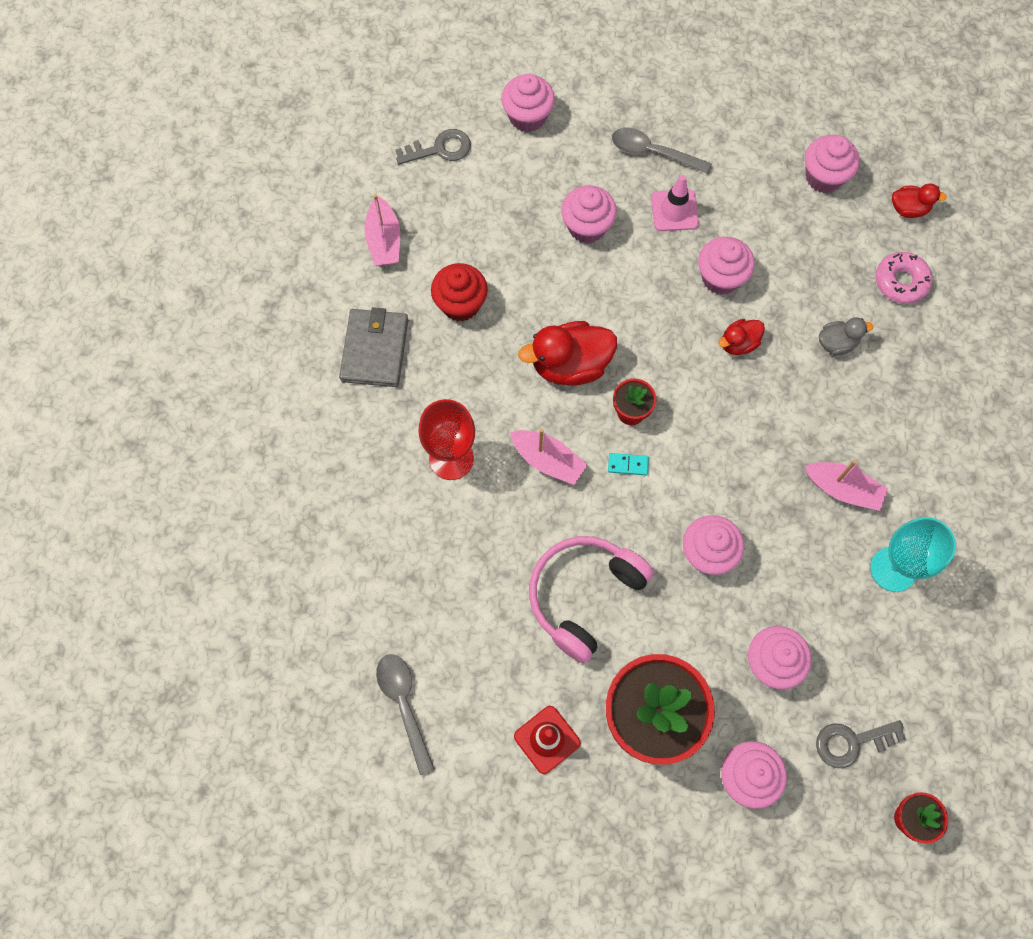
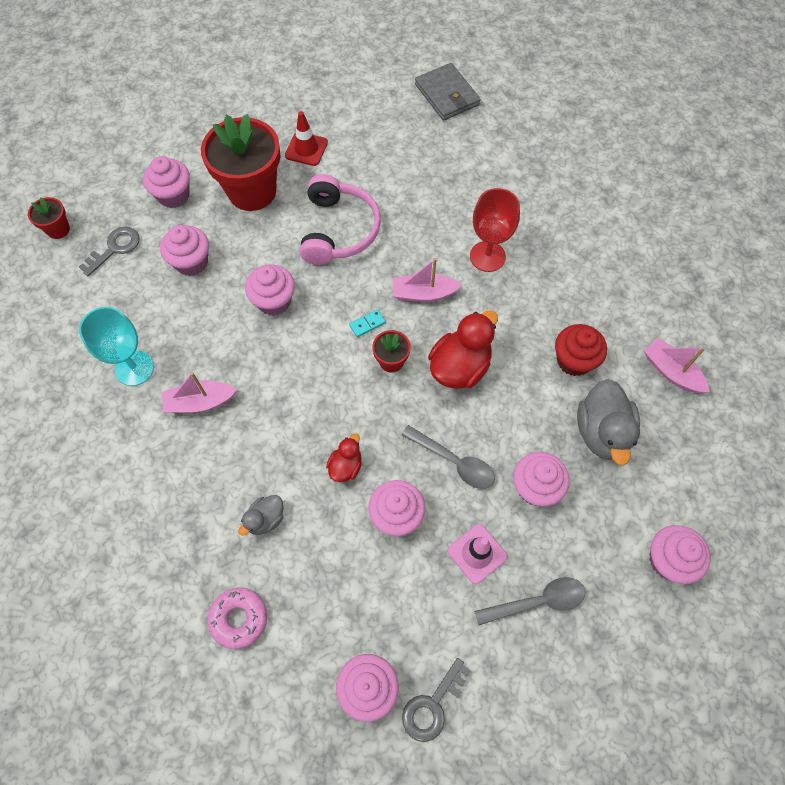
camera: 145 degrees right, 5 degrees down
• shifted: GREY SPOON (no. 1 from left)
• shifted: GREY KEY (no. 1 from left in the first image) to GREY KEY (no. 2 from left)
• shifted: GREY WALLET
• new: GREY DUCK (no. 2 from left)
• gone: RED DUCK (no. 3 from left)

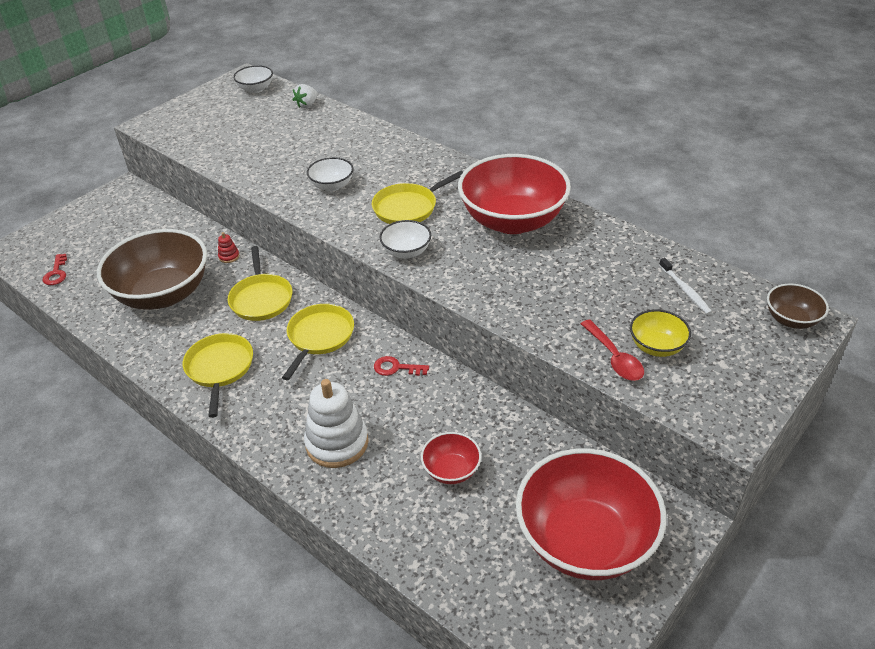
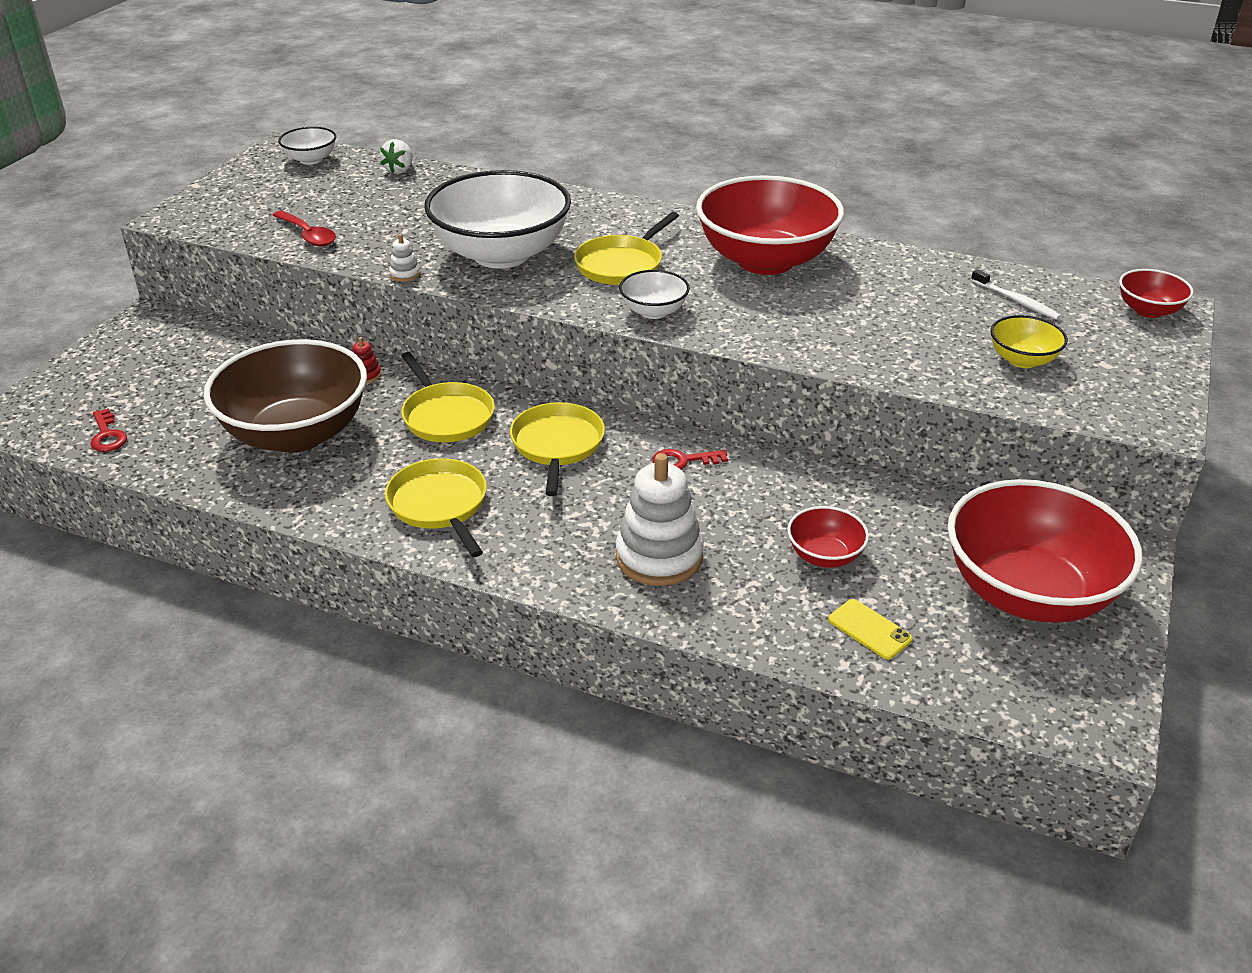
camera: 20 degrees left, 5 degrees down
• shifted: RED SPOON
• new: WHITE STACKING TOY (no. 1 from left)
• scaled: WHITE BOWL (no. 2 from left) x2.20
• new: YELLOW PHONE
• repainted: BROWN BOWL (no. 2 from left) to RED BOWL (no. 4 from left)

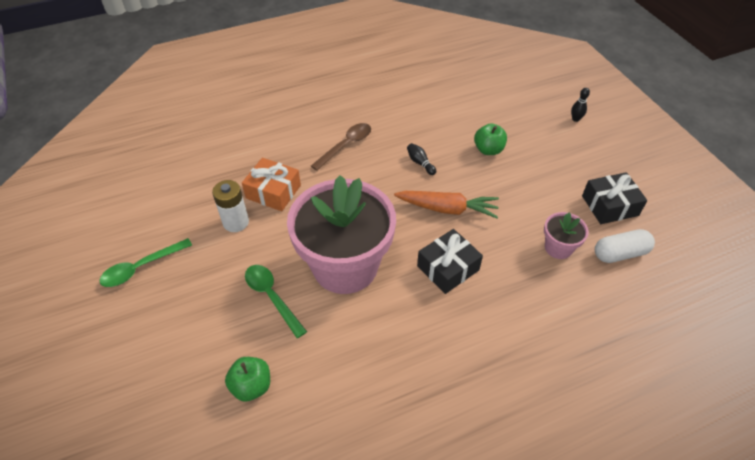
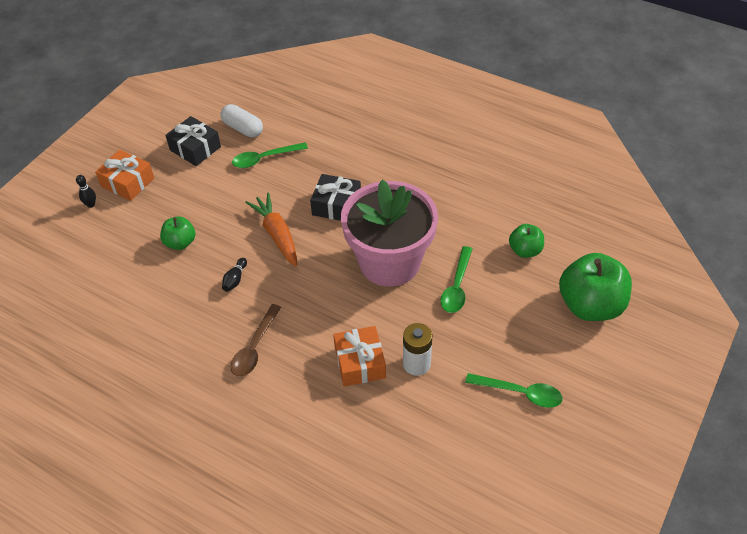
camera: 125 degrees left, 0 degrees up
• new: ORANGE GIFT (no. 1 from left)
• rotated: BROWN SPOON 75 degrees counterclockwise
• swapped: PINK FLOWER POT (no. 2 from left) to GREEN SPOON (no. 1 from left)
• new: GREEN APPLE (no. 3 from left)

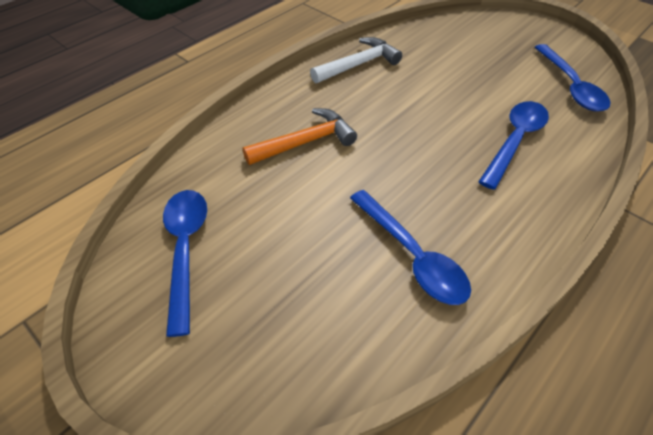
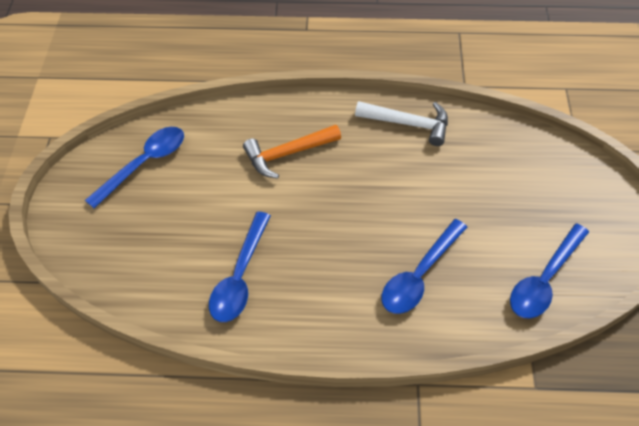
camera: 50 degrees right, 5 degrees up
• rotated: ORANGE HAMMER 135 degrees clockwise
• rotated: BLUE SPOON (no. 3 from left) 135 degrees clockwise

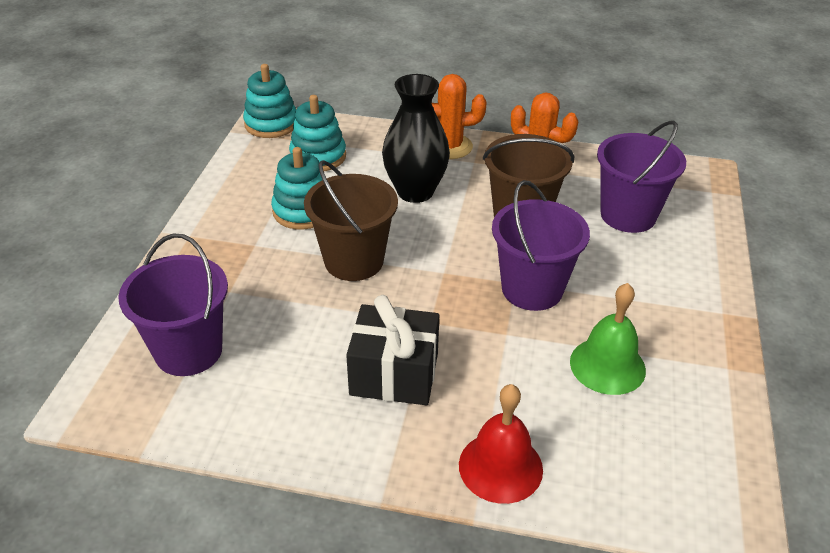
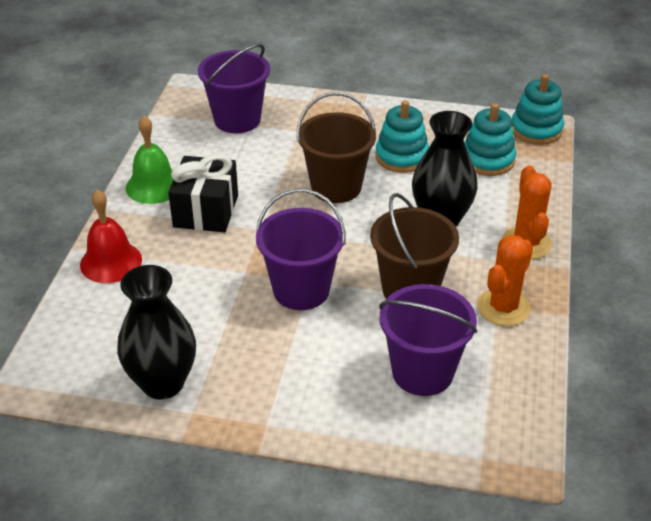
camera: 90 degrees right, 0 degrees up
• new: BLACK VASE (no. 1 from left)
• shifted: GREEN BELL

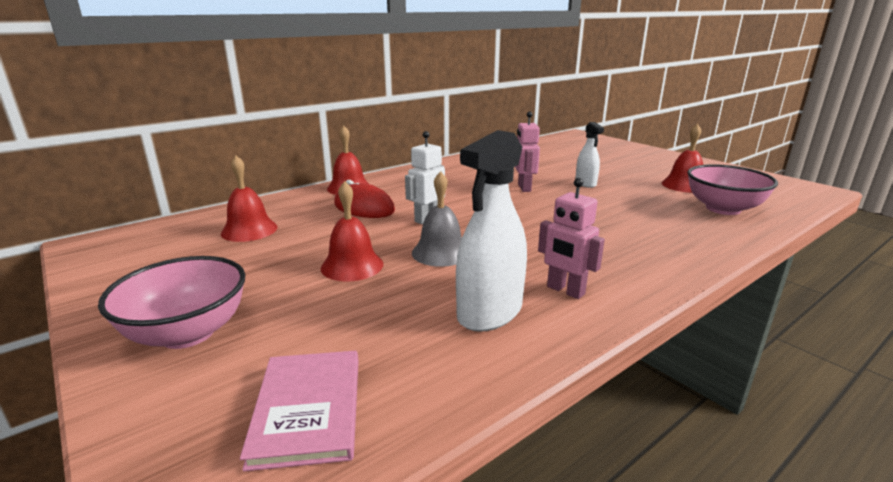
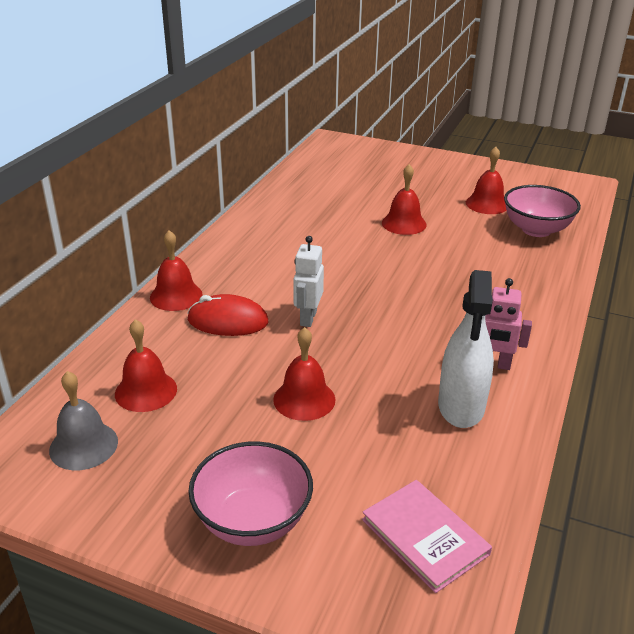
camera: 30 degrees left, 10 degrees up
• shifted: GREY BELL
• swapped: WHITE SPRAY BOTTLE (no. 2 from left) to RED BELL (no. 4 from left)
• gone: PINK ROBOT (no. 1 from left)

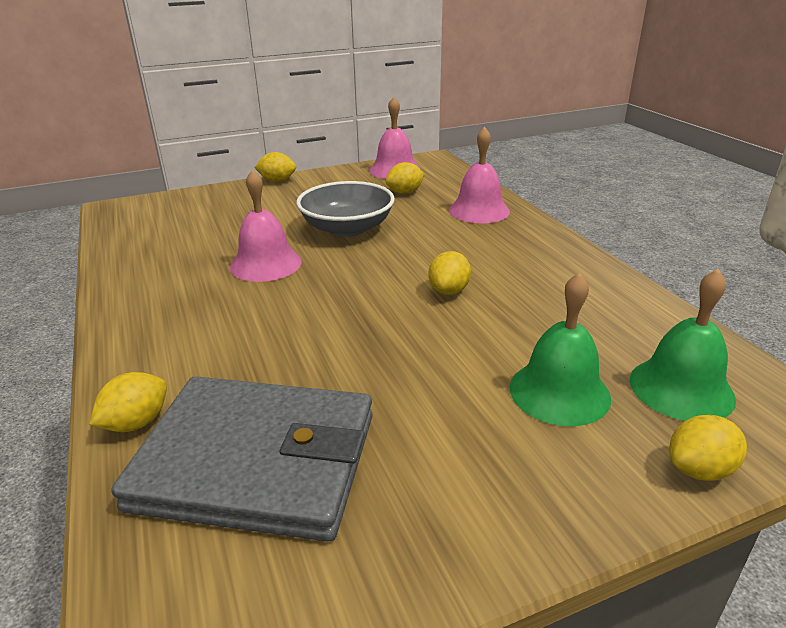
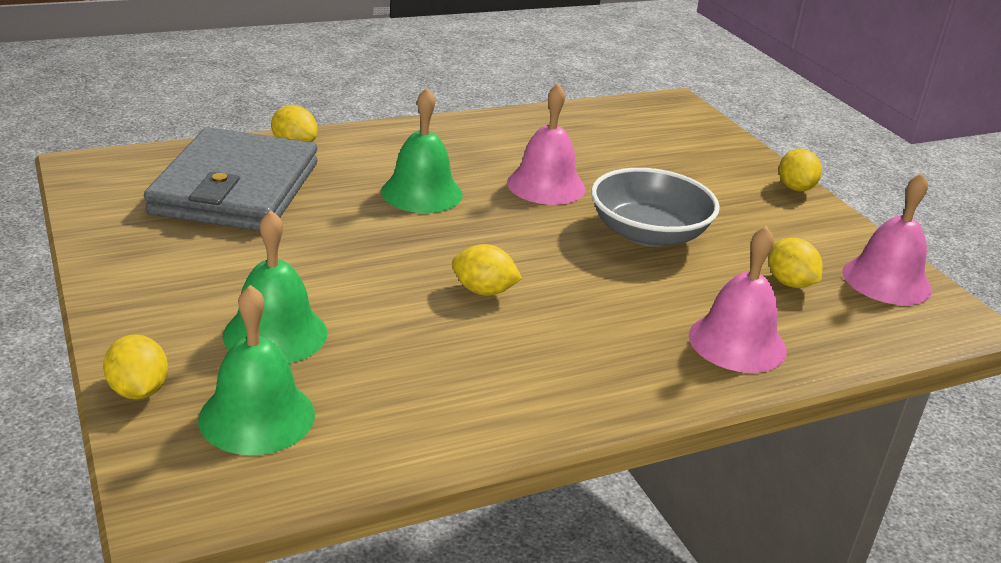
camera: 85 degrees right, 0 degrees up
• new: GREEN BELL (no. 3 from left)

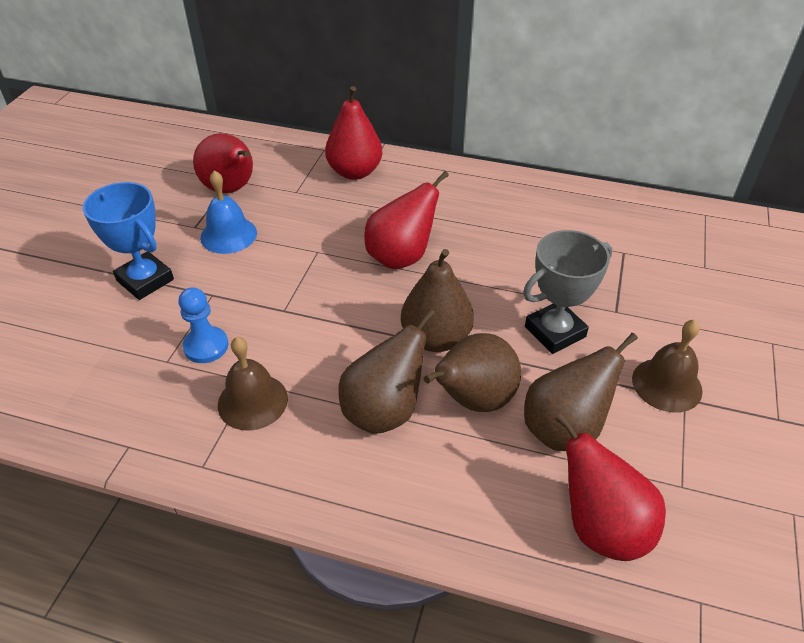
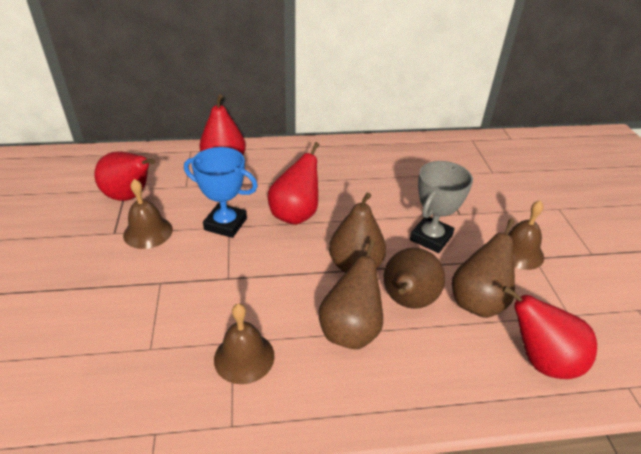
camera: 25 degrees left, 5 degrees down
• repainted: BLUE BELL to BROWN BELL (no. 1 from left)
• shifted: BLUE TROPHY
• gone: BLUE PAWN

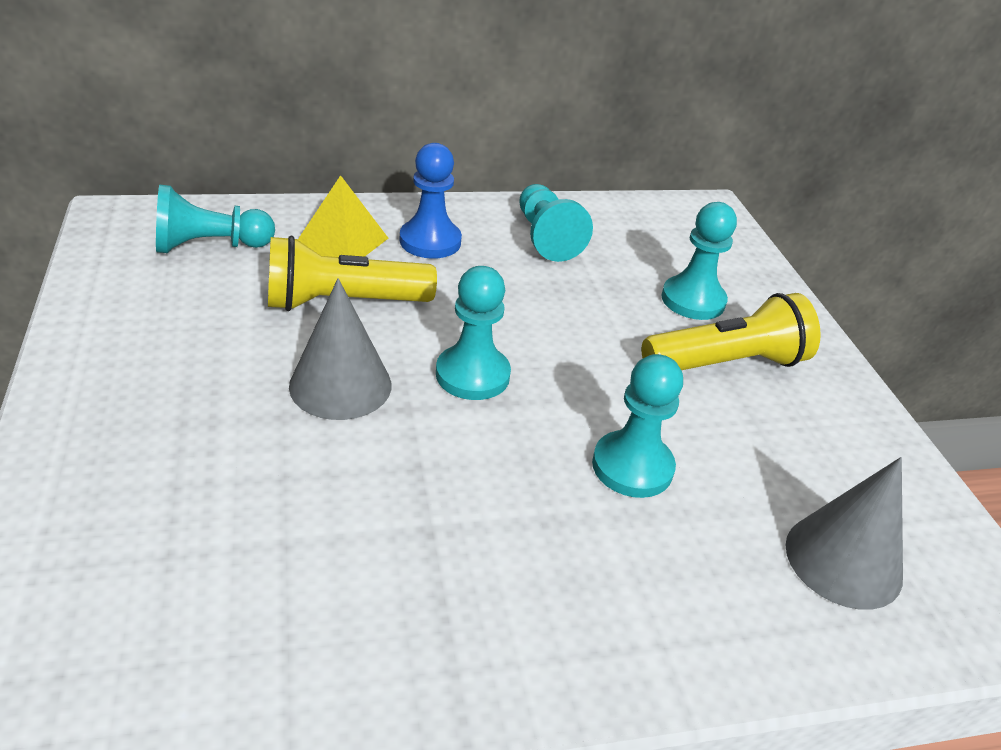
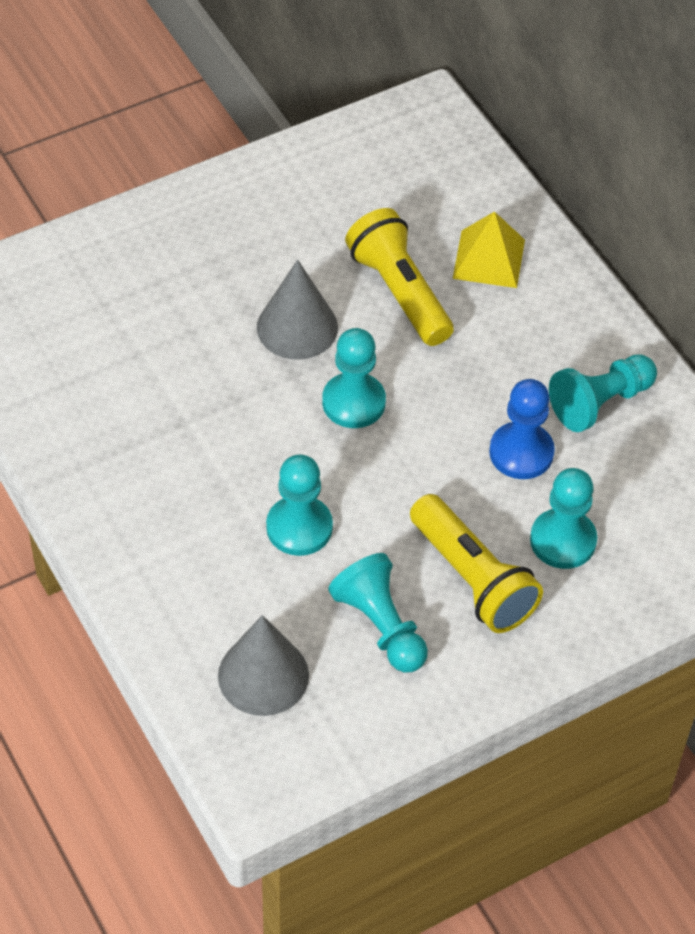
camera: 75 degrees right, 15 degrees up
• shifted: TURQUOISE PAWN (no. 1 from left in the first image) to TURQUOISE PAWN (no. 3 from left)
• shifted: BLUE PAWN

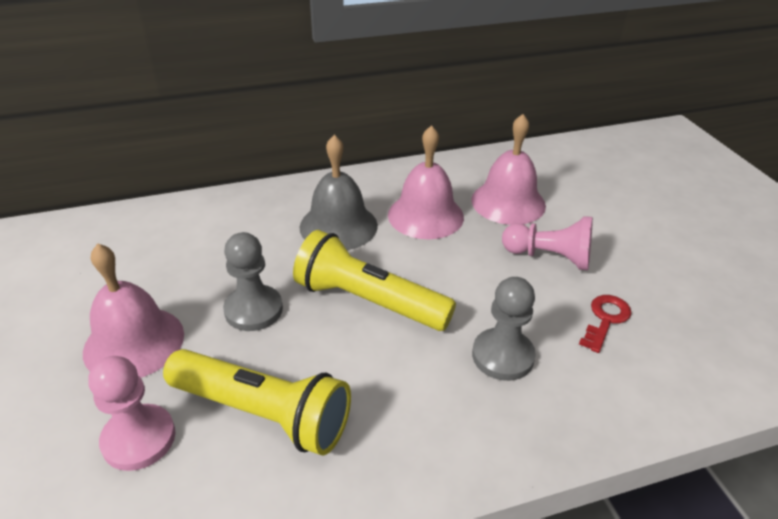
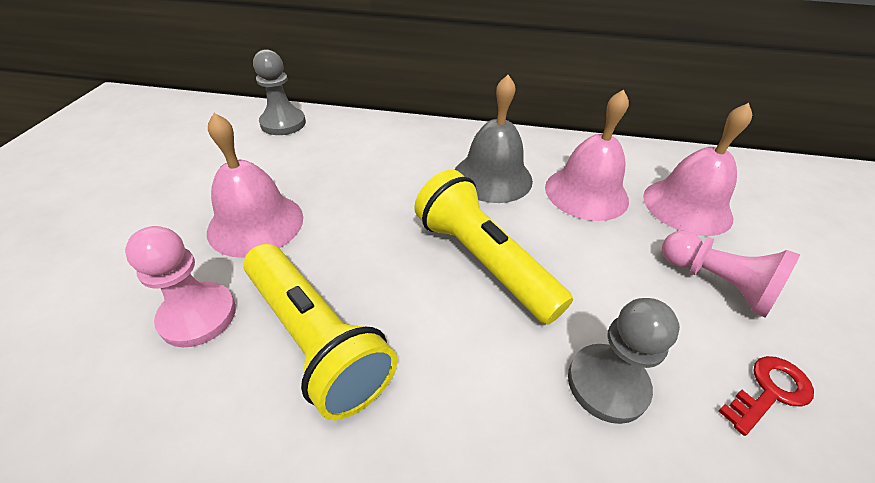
camera: 25 degrees right, 5 degrees up
• shifted: GREY PAWN (no. 1 from left)

